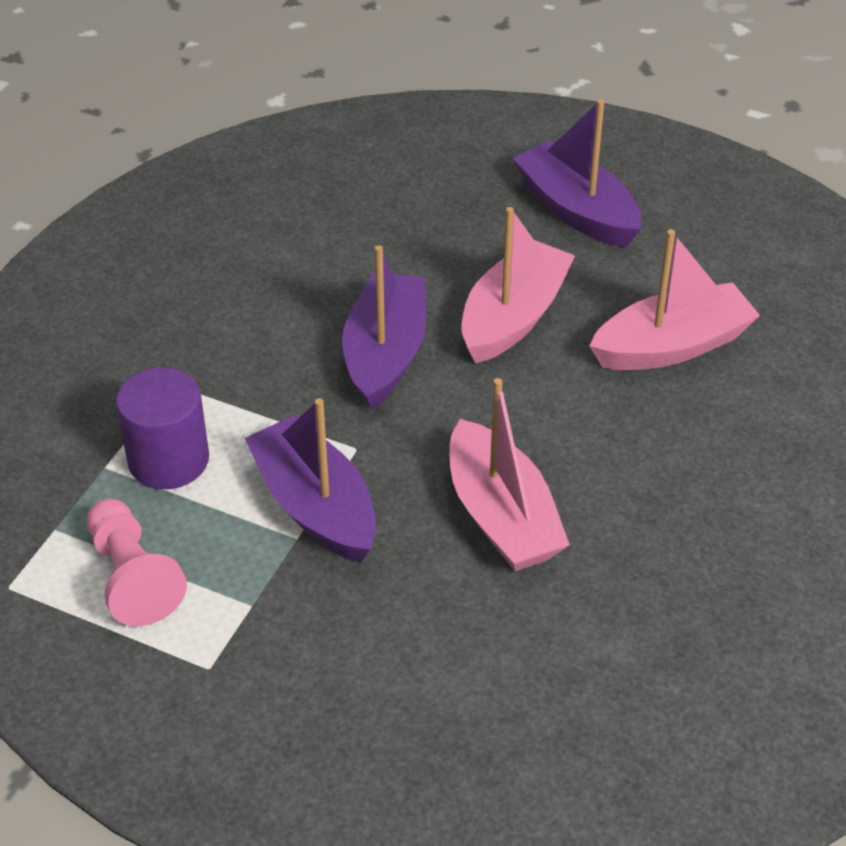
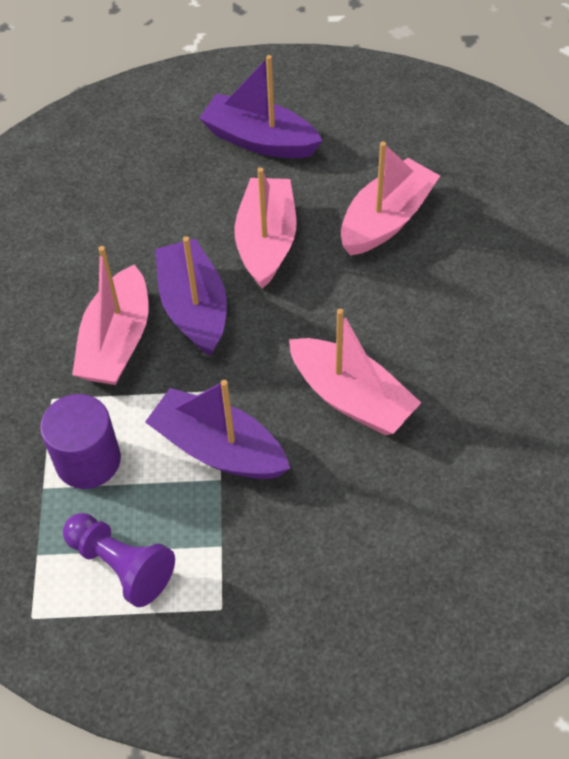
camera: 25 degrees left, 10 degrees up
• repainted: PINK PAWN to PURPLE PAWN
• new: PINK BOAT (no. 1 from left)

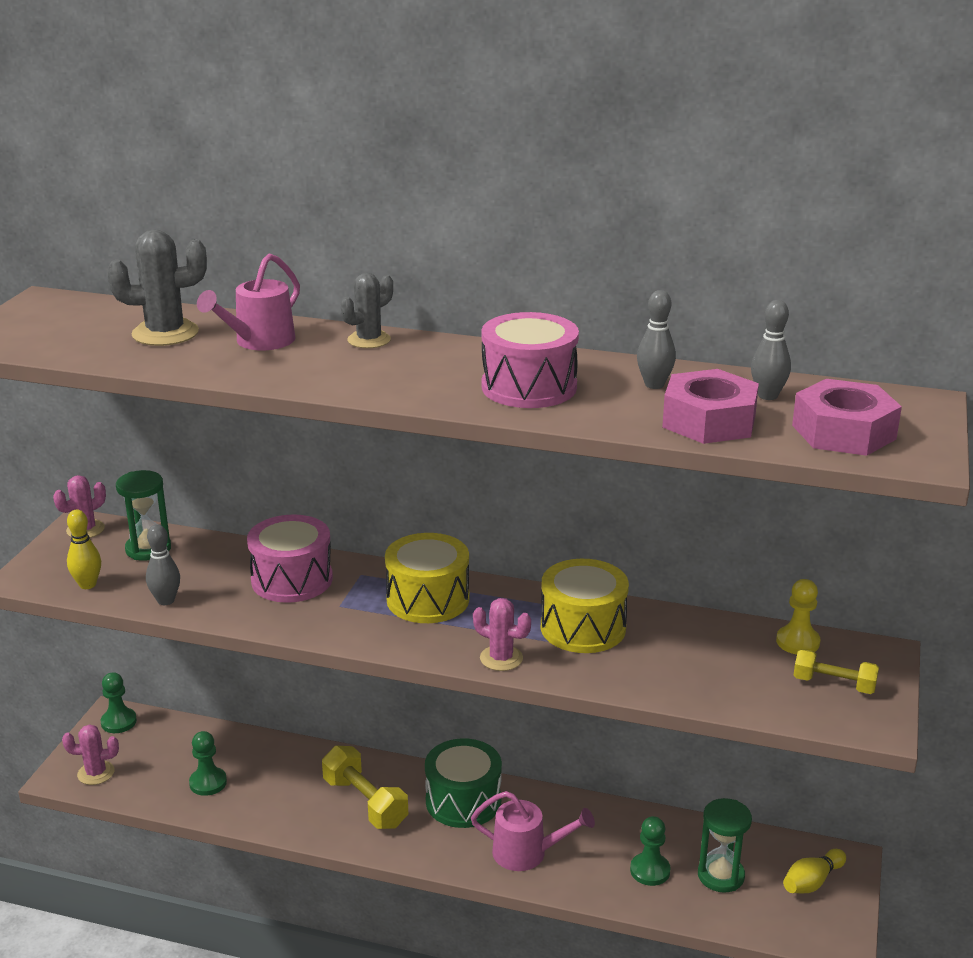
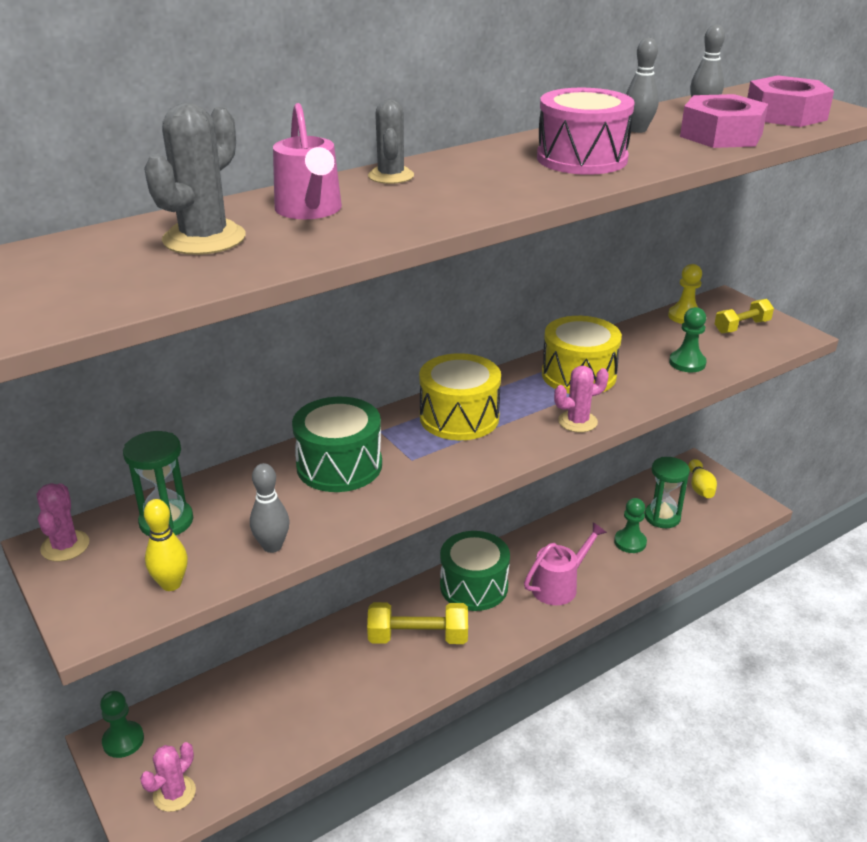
camera: 50 degrees left, 5 degrees up
• repainted: PINK DRUM (no. 1 from left) to GREEN DRUM (no. 1 from left)
• shifted: GREEN PAWN (no. 2 from left in the first image) to GREEN PAWN (no. 3 from left)

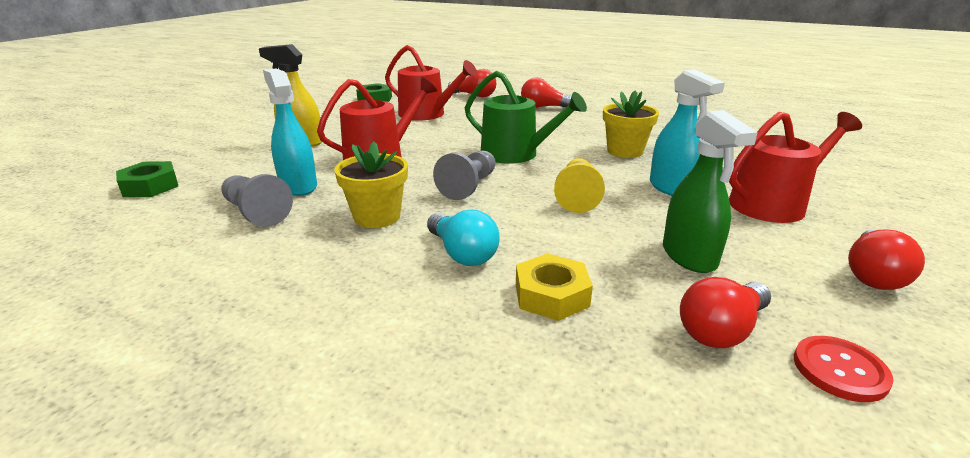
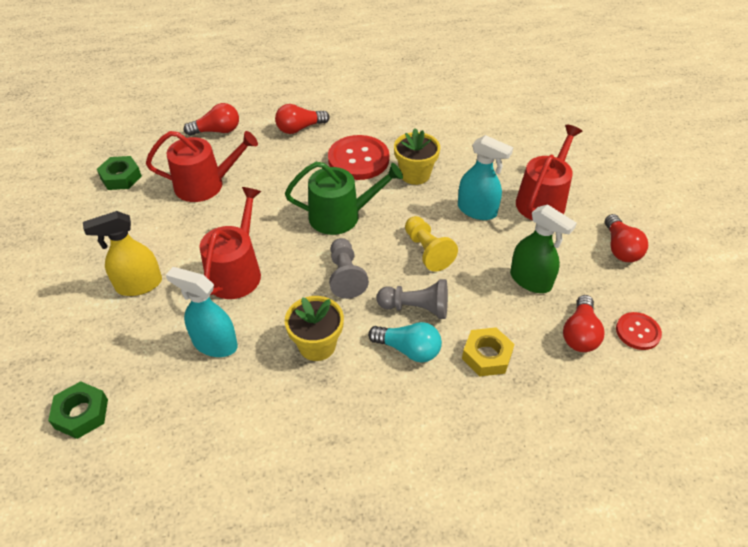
camera: 35 degrees left, 20 degrees up
• new: RED BUTTON (no. 1 from left)
• shifted: GREY PAWN (no. 1 from left in the first image) to GREY PAWN (no. 2 from left)

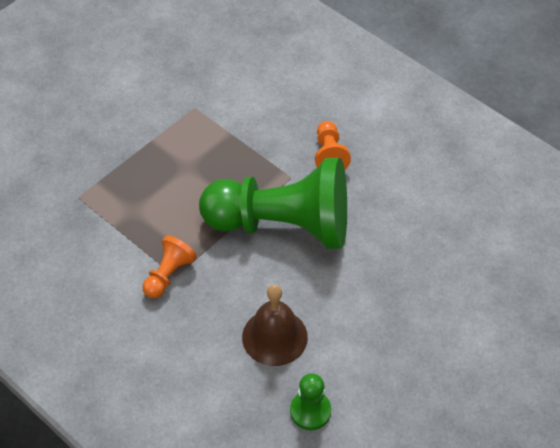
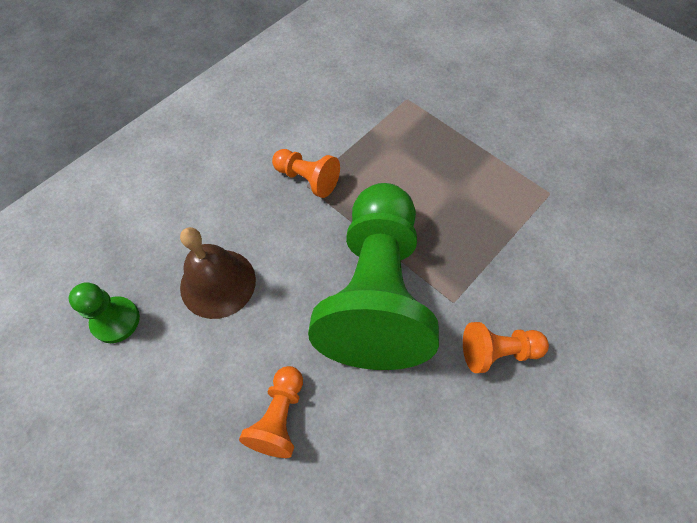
camera: 90 degrees right, 10 degrees up
• new: ORANGE PAWN (no. 1 from left)

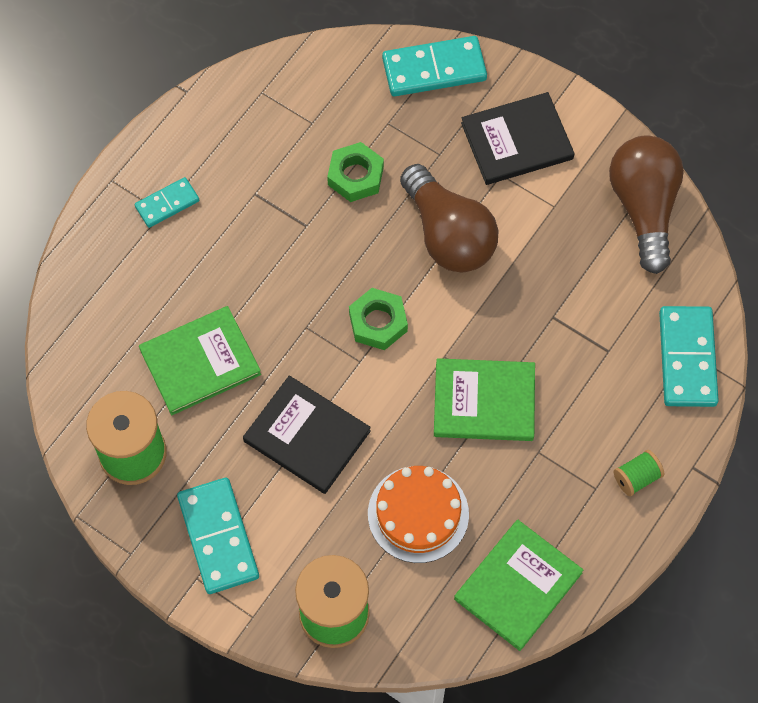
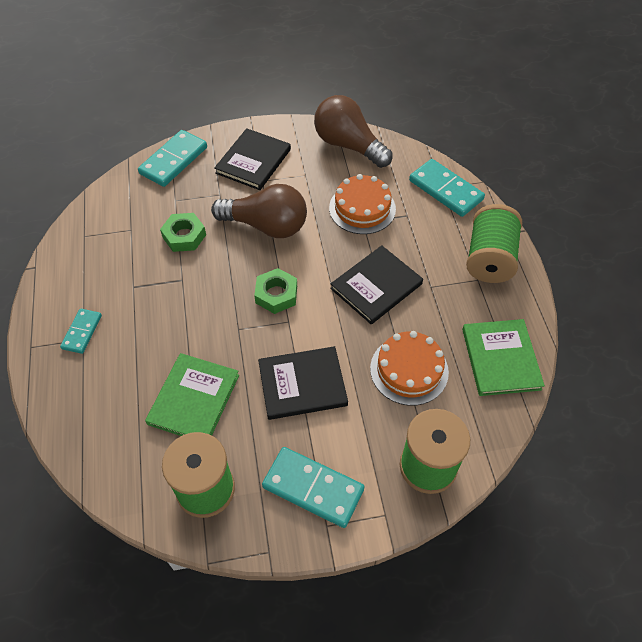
camera: 45 degrees left, 10 degrees down
• new: ORANGE CAKE (no. 1 from left)
• repainted: GREEN BOOK (no. 2 from left) to BLACK BOOK (no. 3 from left)
• scaled: GREEN SPOOL (no. 3 from left) x2.19

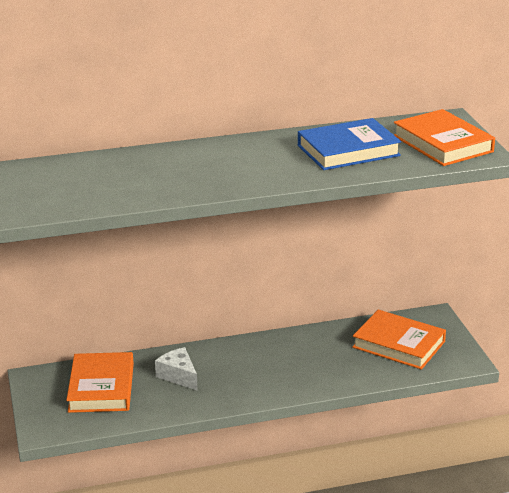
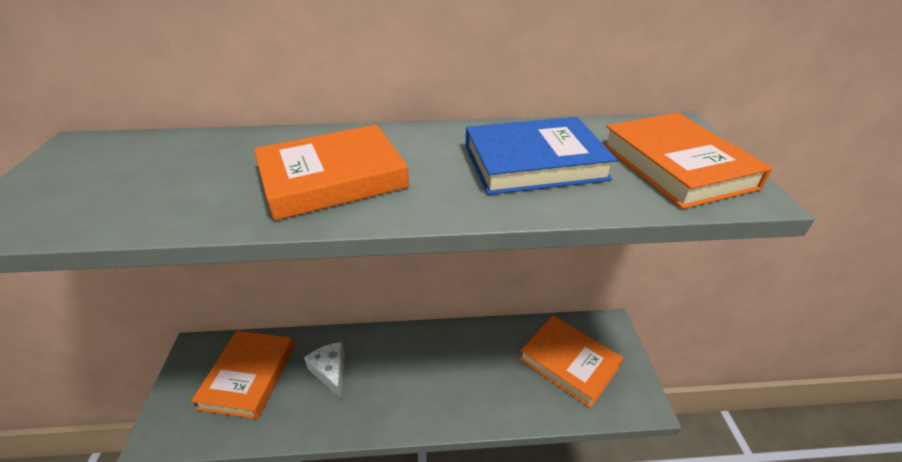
camera: 10 degrees right, 10 degrees up
• new: ORANGE BOOK (no. 2 from left)

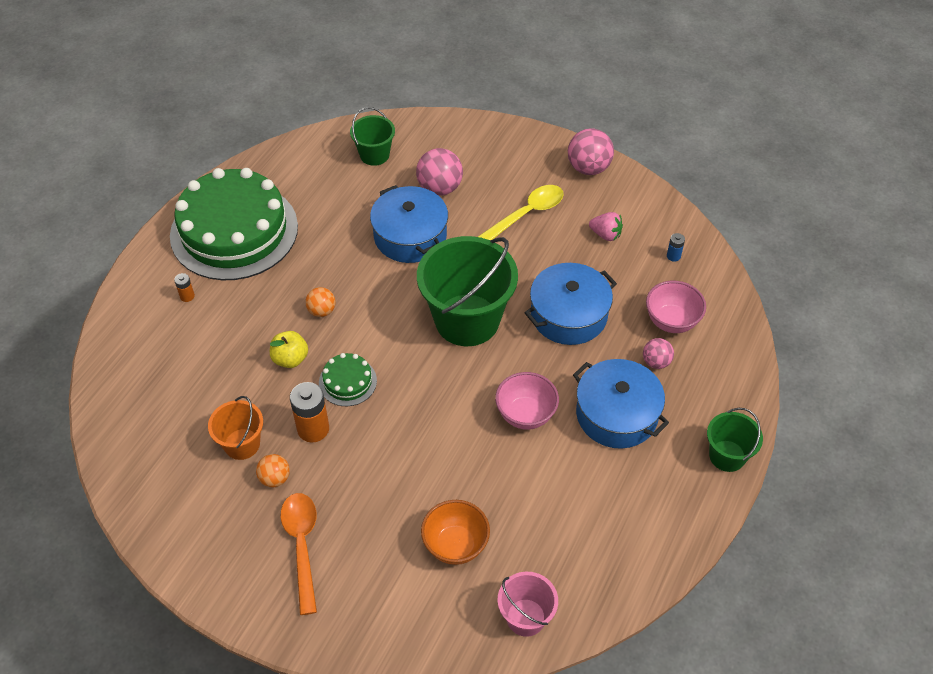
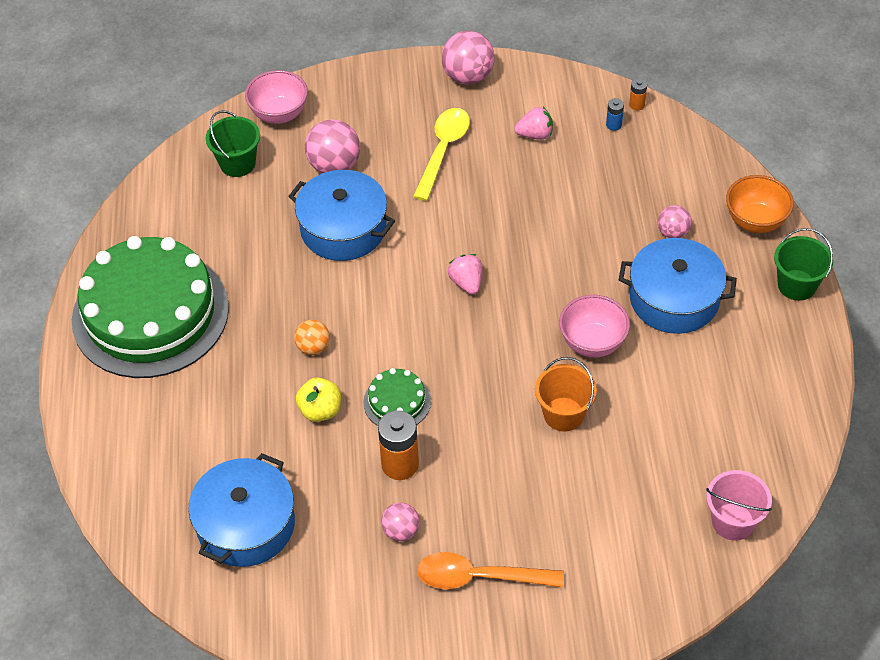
camera: 30 degrees left, 0 degrees up
• shifted: BLUE POT (no. 2 from left in the first image) to BLUE POT (no. 1 from left)
• shifted: PINK BOWL (no. 2 from left in the first image) to PINK BOWL (no. 1 from left)
• repainted: ORANGE BALL (no. 1 from left) to PINK BALL (no. 2 from left)
• rotated: ORANGE SPOON 45 degrees counterclockwise
• swapped: GREEN BUCKET (no. 2 from left) to PINK STRAWBERRY (no. 1 from left)
• shifted: ORANGE BUCKET
• shifted: ORANGE BATTERY (no. 1 from left in the first image) to ORANGE BATTERY (no. 2 from left)
• shifted: ORANGE BOWL

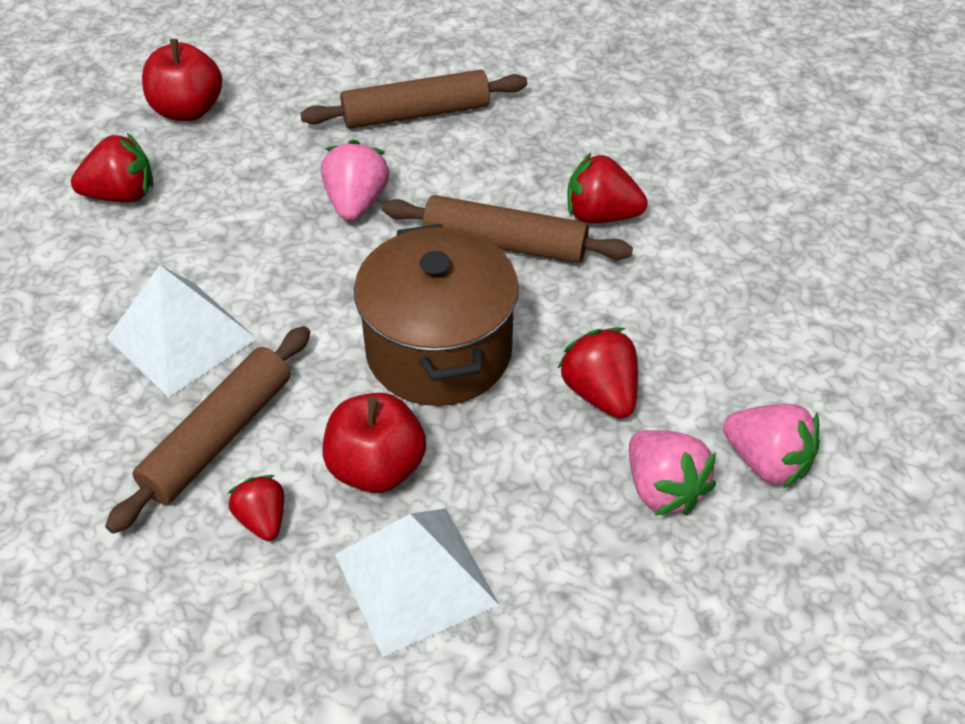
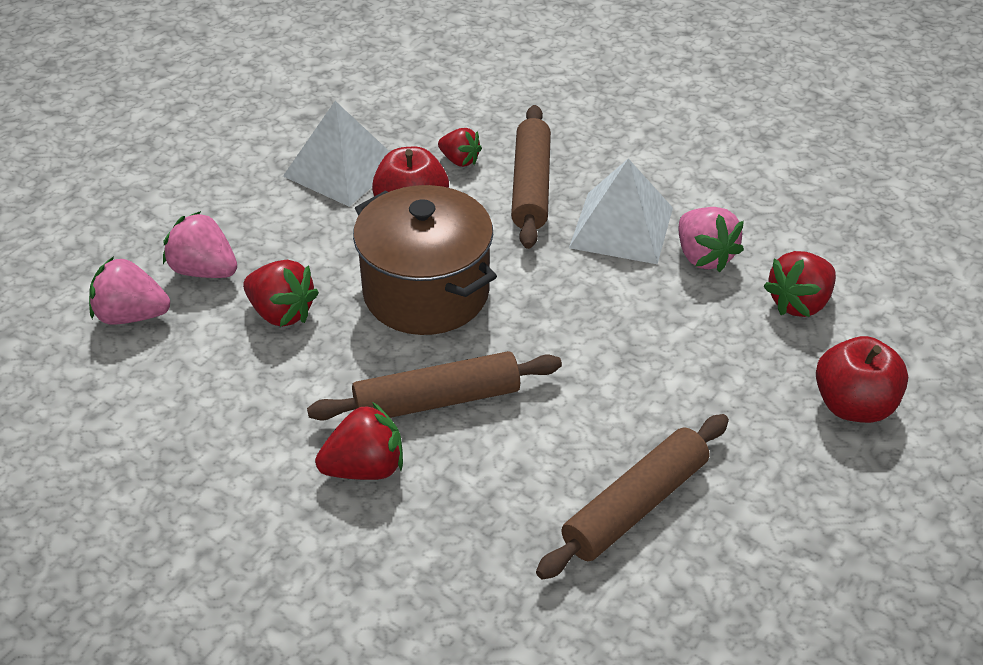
camera: 150 degrees right, 5 degrees down
• shifted: PINK STRAWBERRY (no. 1 from left in the first image) to PINK STRAWBERRY (no. 3 from left)

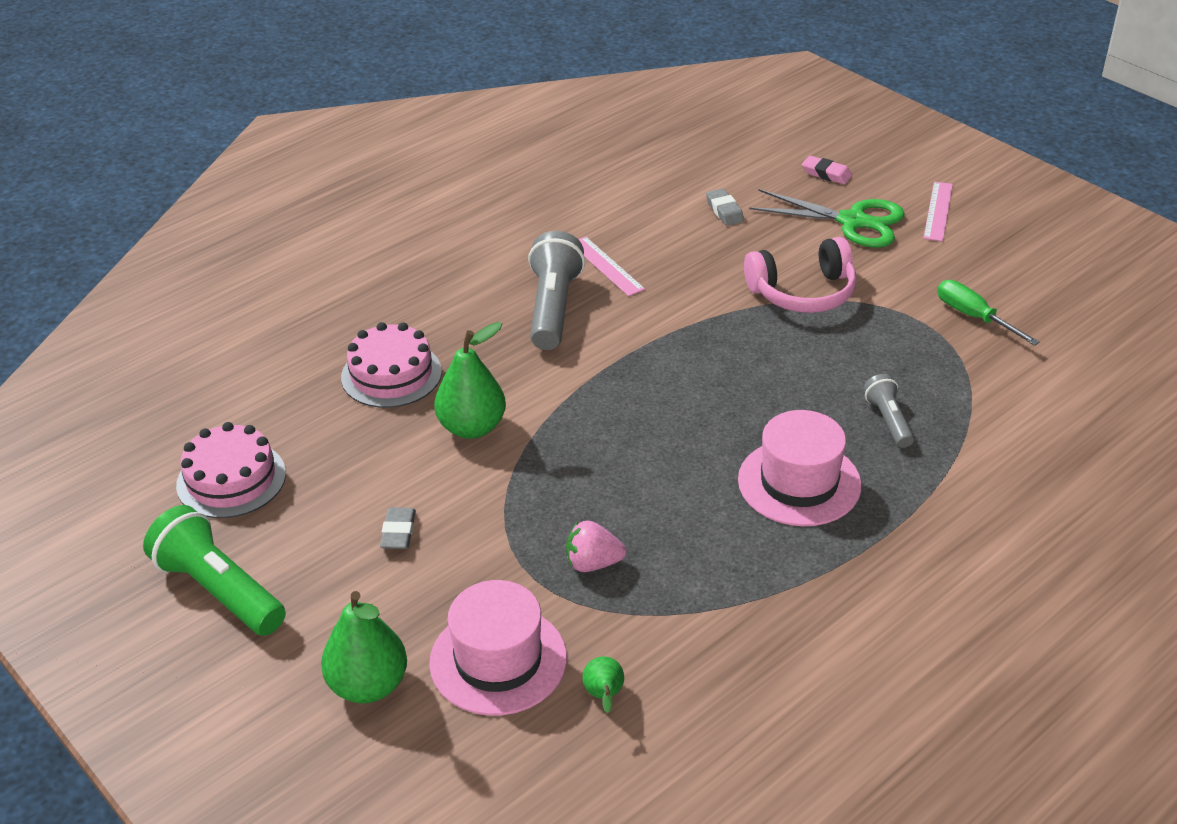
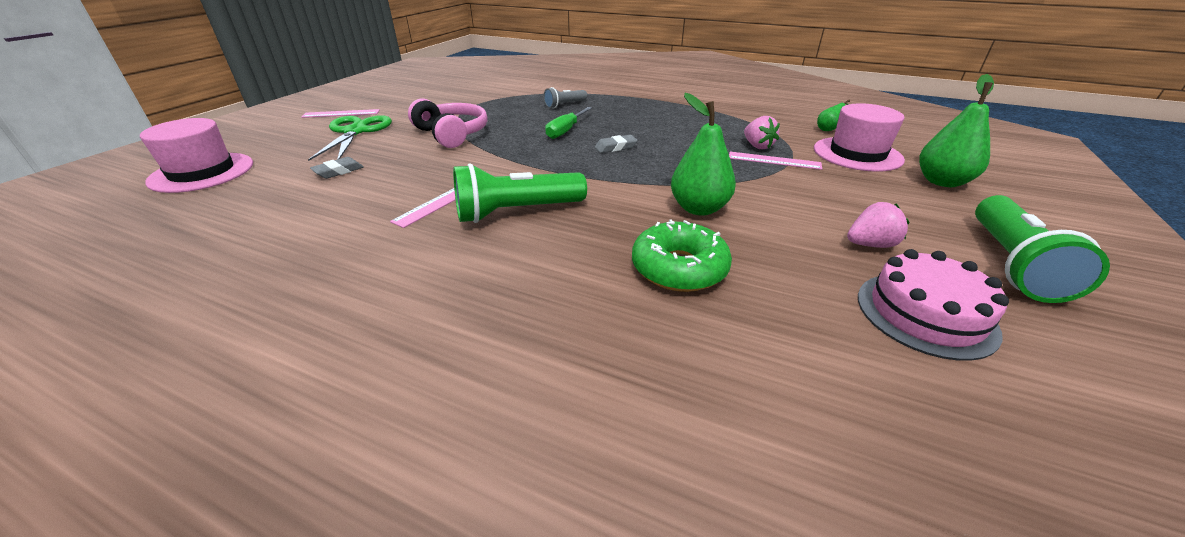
camera: 115 degrees left, 5 degrees down
• shifted: PINK HAT (no. 2 from left in the first image) to PINK HAT (no. 1 from left)
• repainted: GREY FLASHLIGHT (no. 1 from left) to GREEN FLASHLIGHT (no. 1 from left)
• shifted: GREEN SCREWDRIVER
• shifted: GREY ERASER (no. 1 from left in the first image) to GREY ERASER (no. 2 from left)
• swapped: PINK CAKE (no. 2 from left) to GREEN DONUT
• new: PINK RULER (no. 3 from left)
• new: PINK STRAWBERRY (no. 2 from left)
• gone: PINK ERASER

